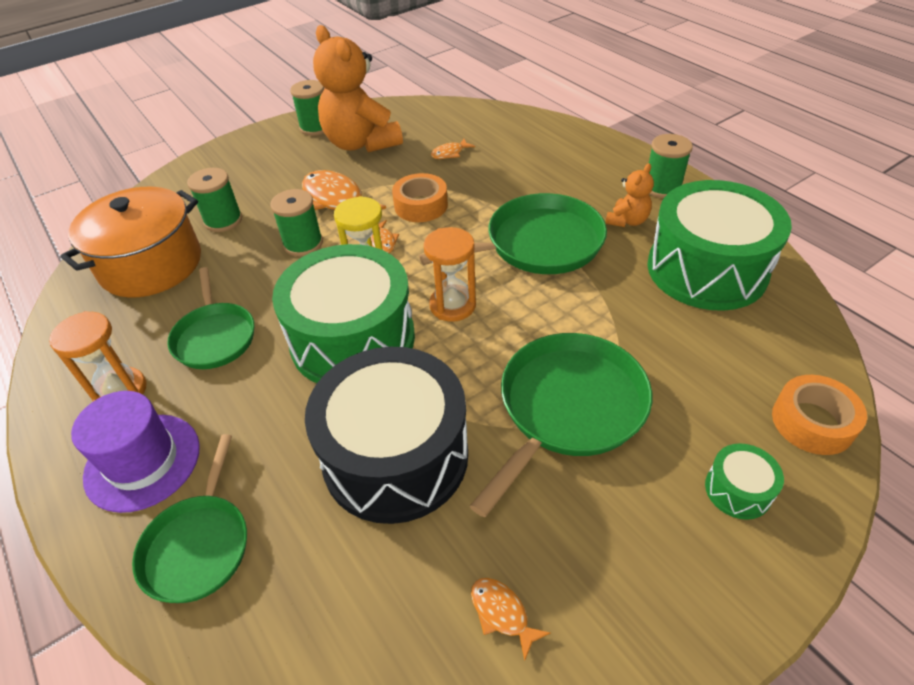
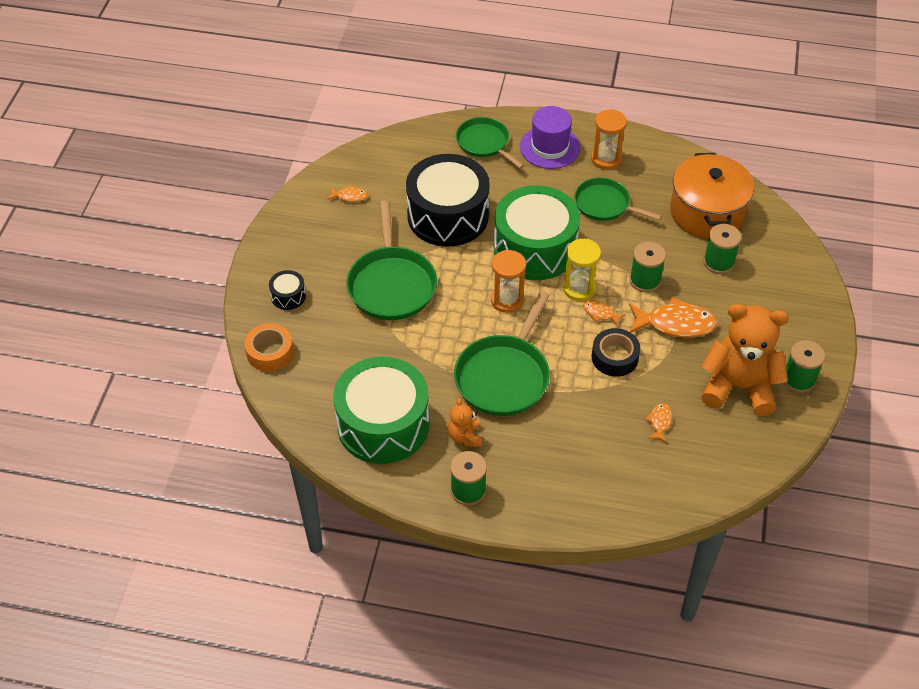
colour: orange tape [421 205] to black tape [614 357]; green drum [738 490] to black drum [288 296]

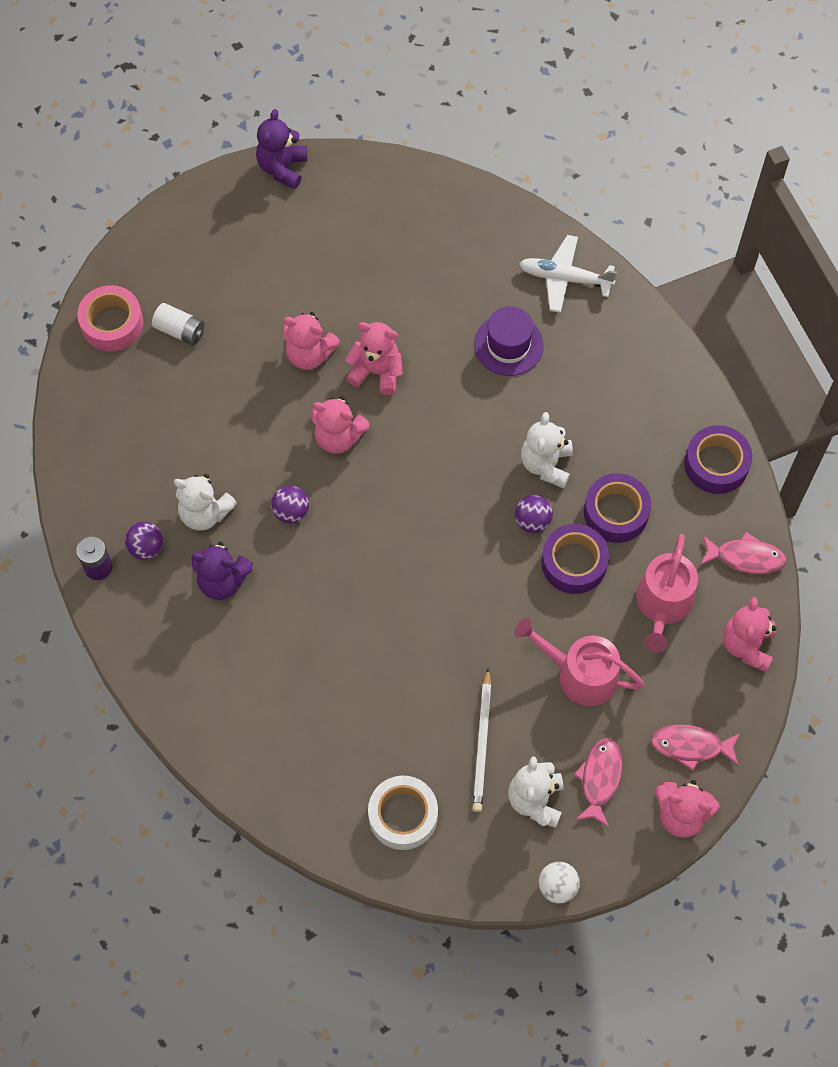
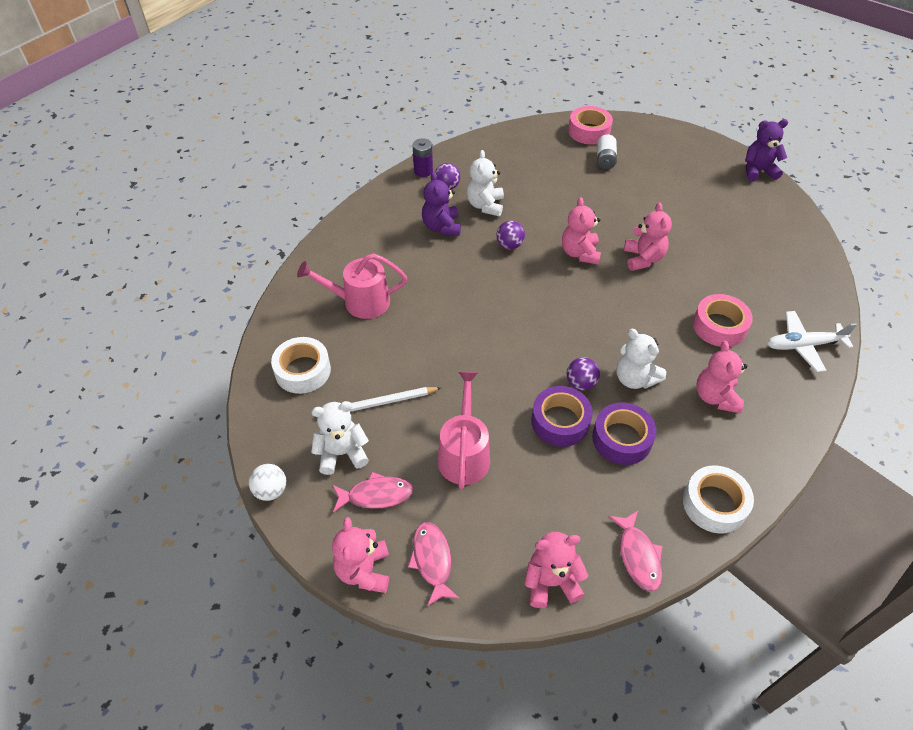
relocated: pink teddy bear [309 354] to [715 397]; pink watering can [663 604] to [360 302]
exchanged: purple hat [508 345] to pink tape [719 326]
colour: purple tape [716 464] to white tape [714 504]
spun: white plane [565 278] = [803 345] 90 degrees counterclockwise; white teddy bear [546 464] = [634 378] 120 degrees counterclockwise

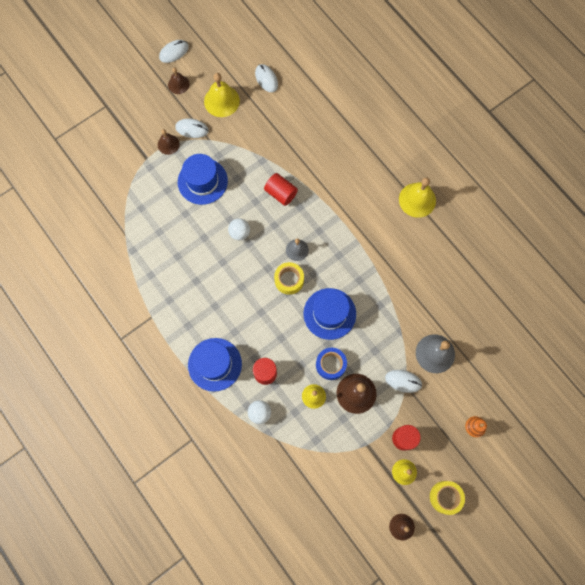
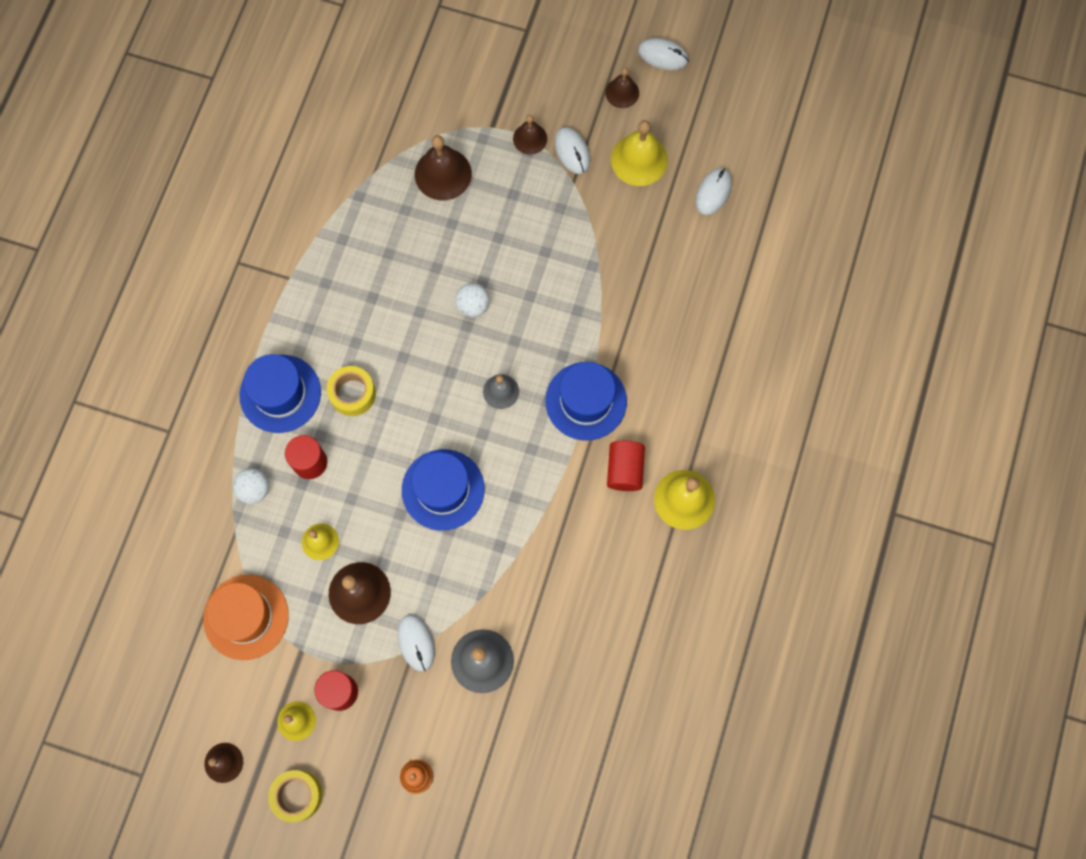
missing: blue tape [330 365]
appeared: orange hat [246 617]; brown bell [443 174]
relocated: blue hat [202 181] to [586 401]; red cylinder [281 193] to [624 470]; yellow tape [289 280] to [352 394]

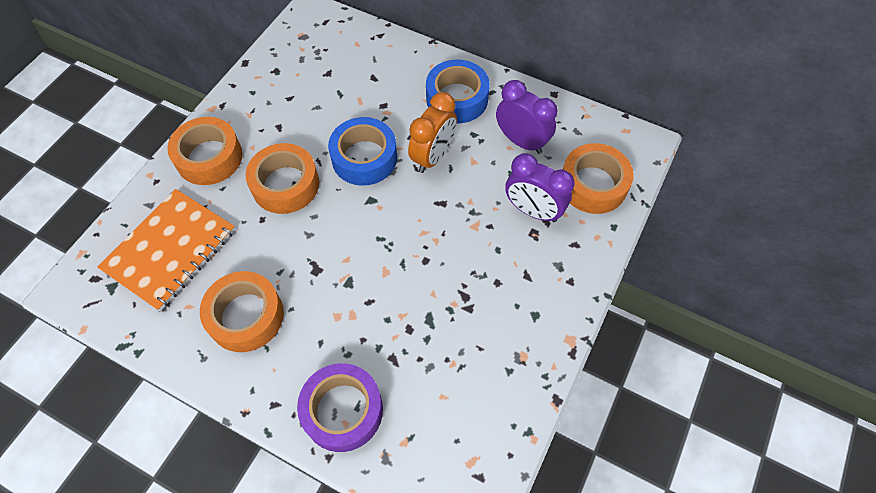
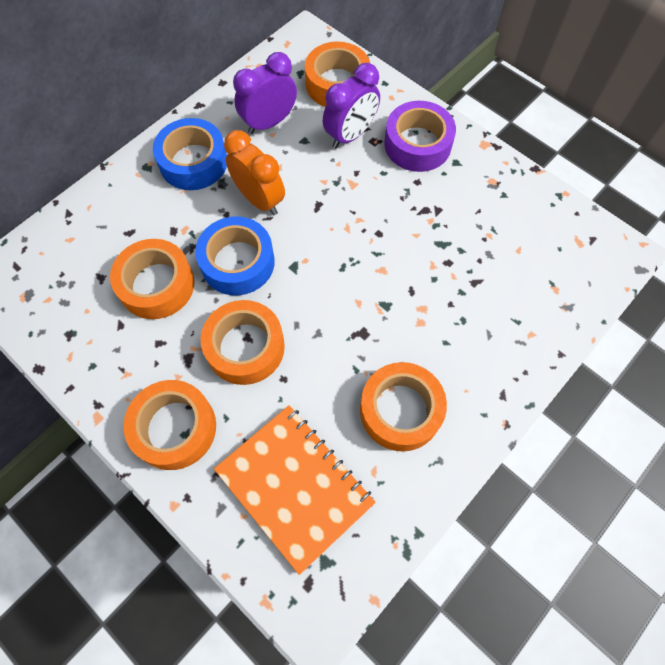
appeared: orange tape [157 285]
relocated: purple tape [343 410] to [417 144]

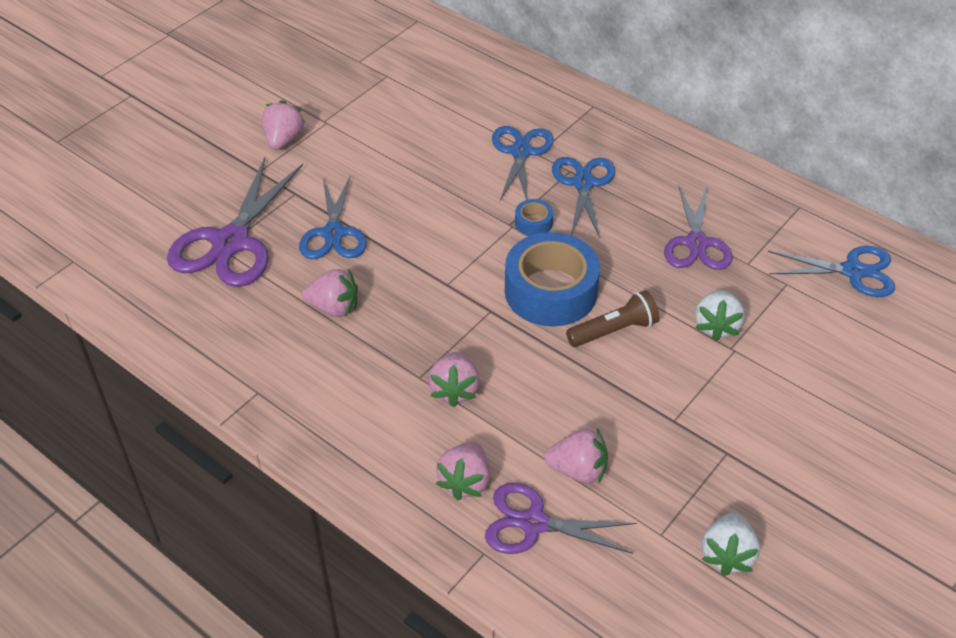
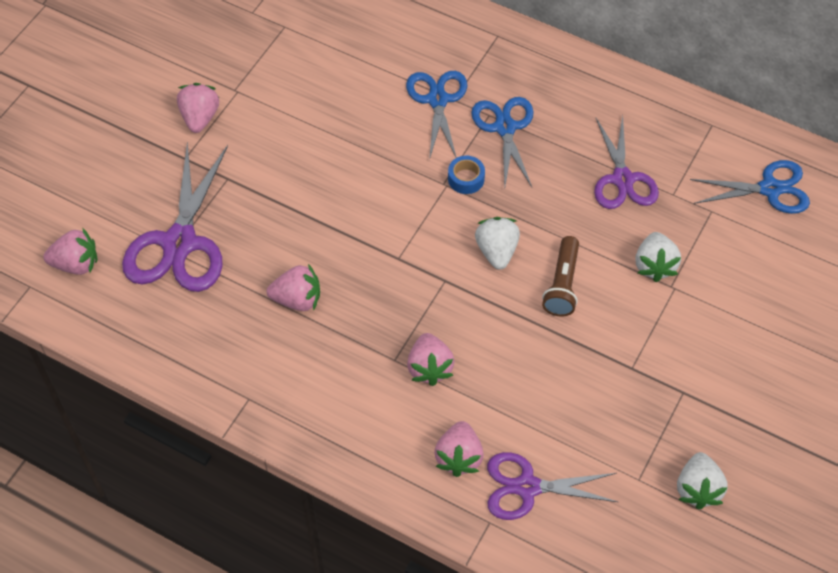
missing: blue scissors [333 233]
relocated: pink strawberry [578 470] to [76 264]
exchanged: blue tape [550 291] to white strawberry [496 251]
spun: brown flashlight [614 330] = [562 284] 135 degrees clockwise

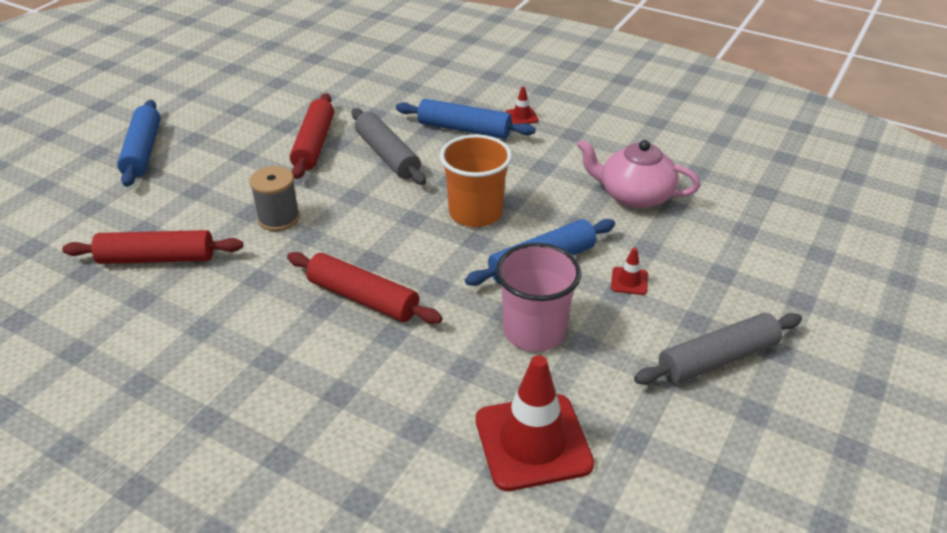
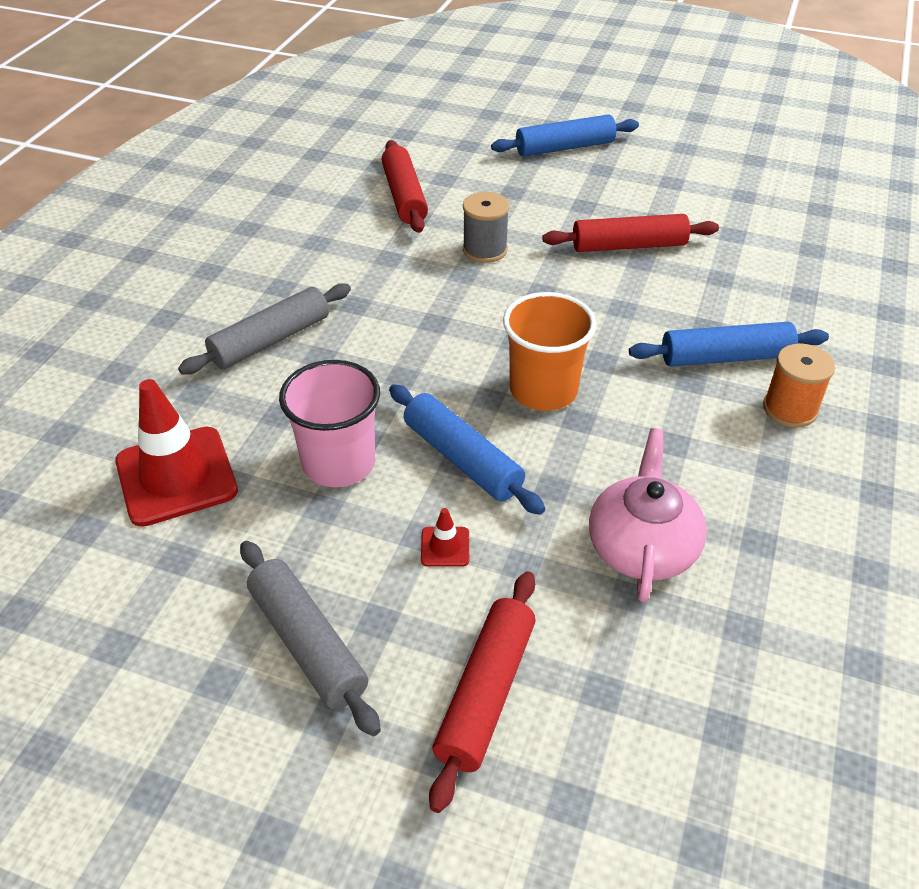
relocated: red rolling pin [363 298] to [485 693]; grey rolling pin [387 155] to [270 340]
exchanged: red traffic cone [521 117] to orange spool [790 409]
spun: blue rolling pin [464 129] = [725 357] 75 degrees clockwise

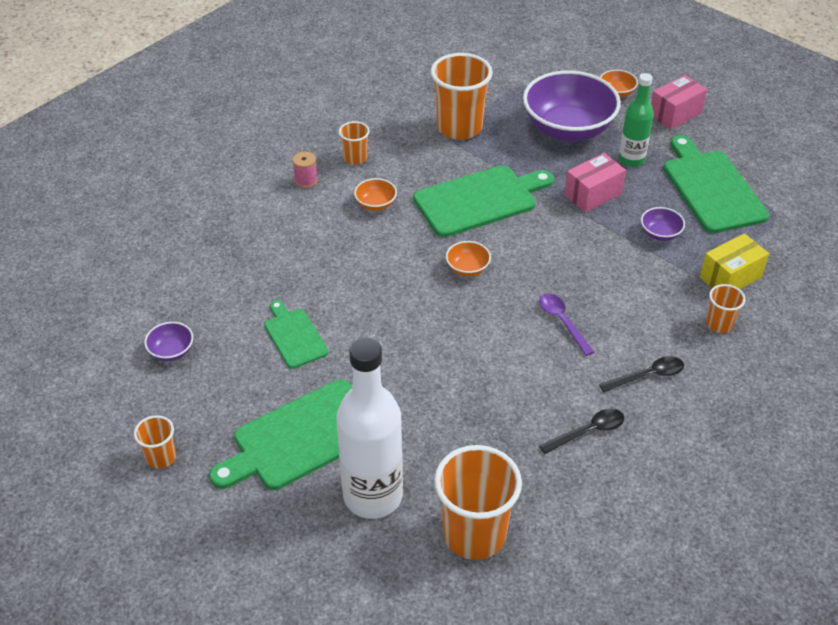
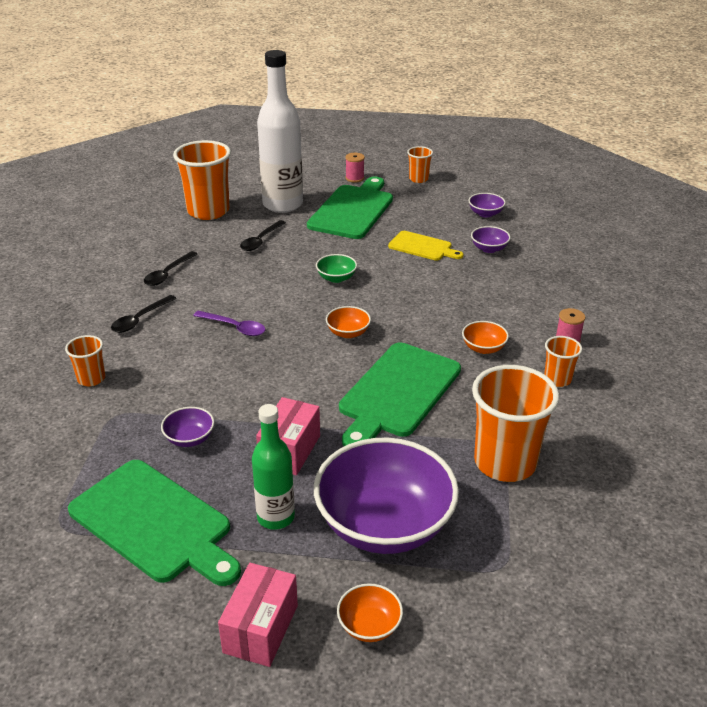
missing: yellow box [730 277]
appeared: black spoon [261 240]; green bowl [336 278]; pink spool [354 178]; purple bowl [489 249]
colour: green cutting board [294 336] to yellow cutting board [422 247]

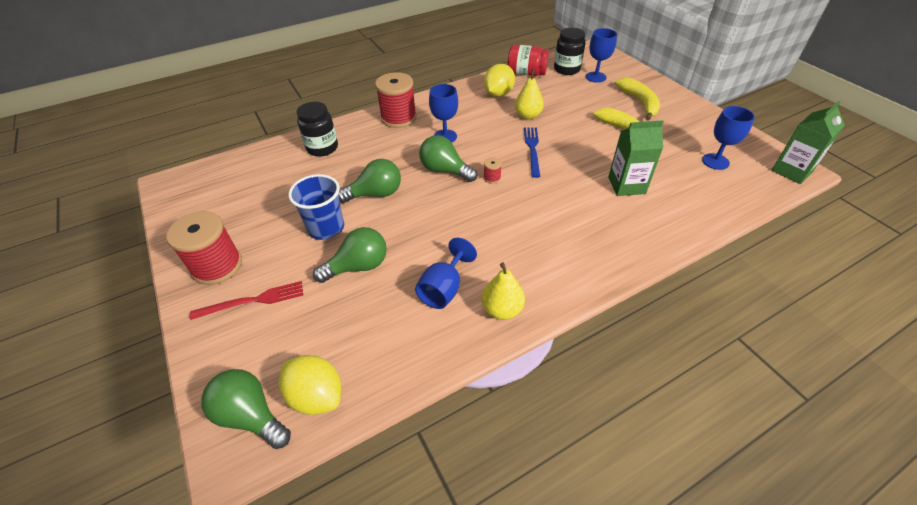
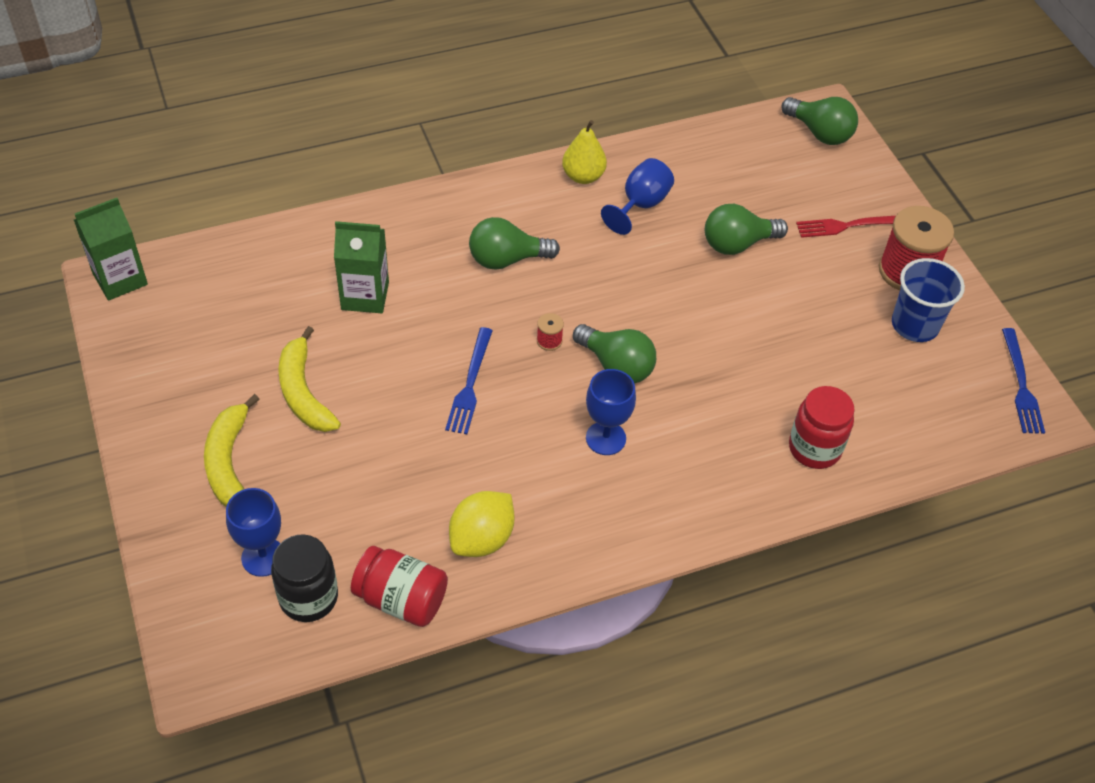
missing: yellow lemon [316 396]; red spool [398 118]; yellow pear [528 116]; blue goblet [715 161]
appeared: blue fork [1021 385]
relocated: blue cup [326 228] to [915 325]; green light bulb [375 194] to [507 259]
colour: black jar [322 148] to red jar [814 448]

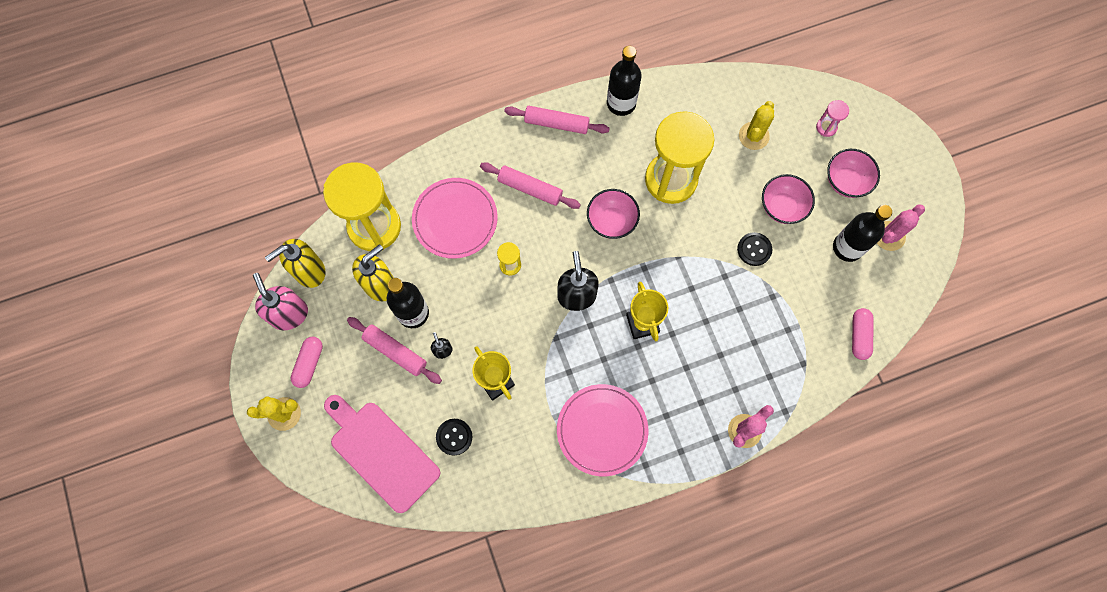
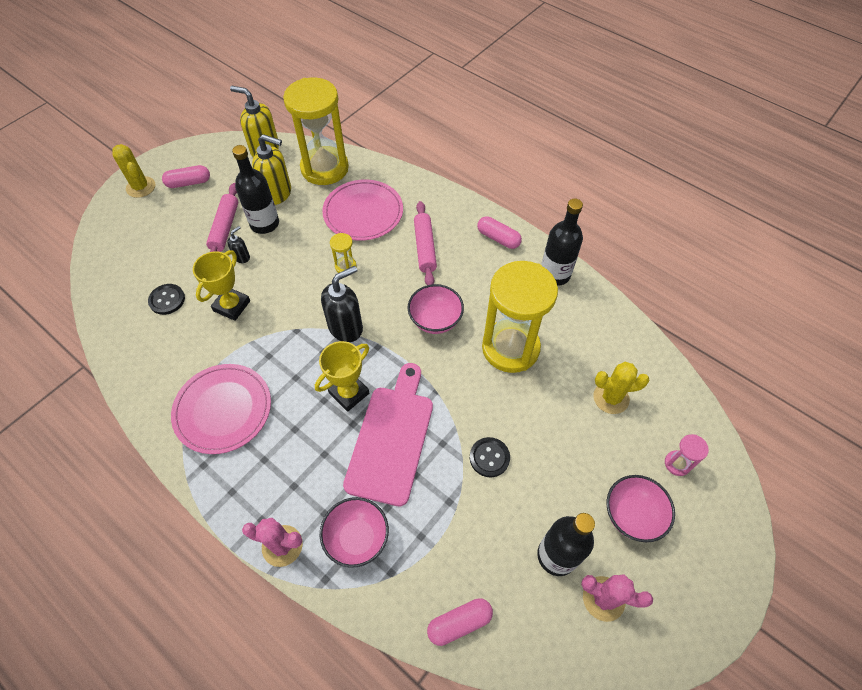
missing: pink soap dispenser [289 314]
relocated: pink cutting board [381 452] to [391 438]; pink bowl [782 207] to [357 538]
exchanged: pink rolling pin [556 124] to pink capsule [498 238]

